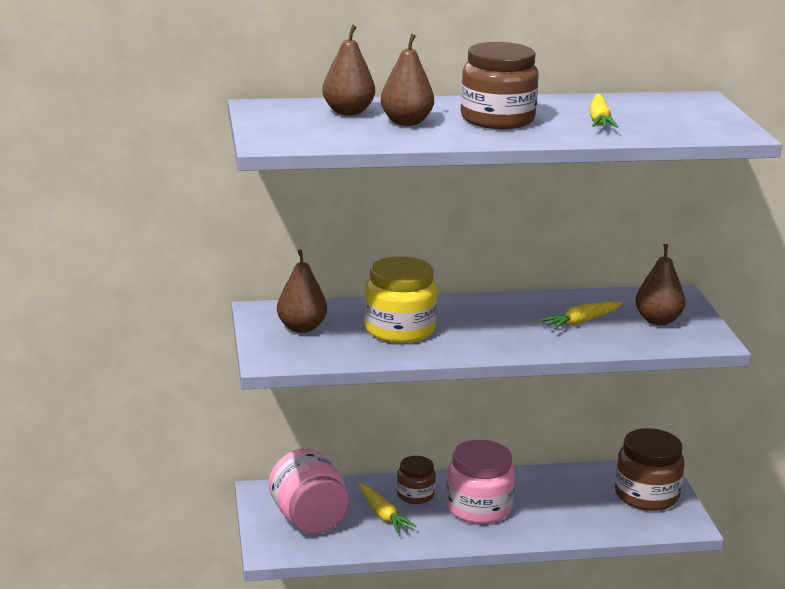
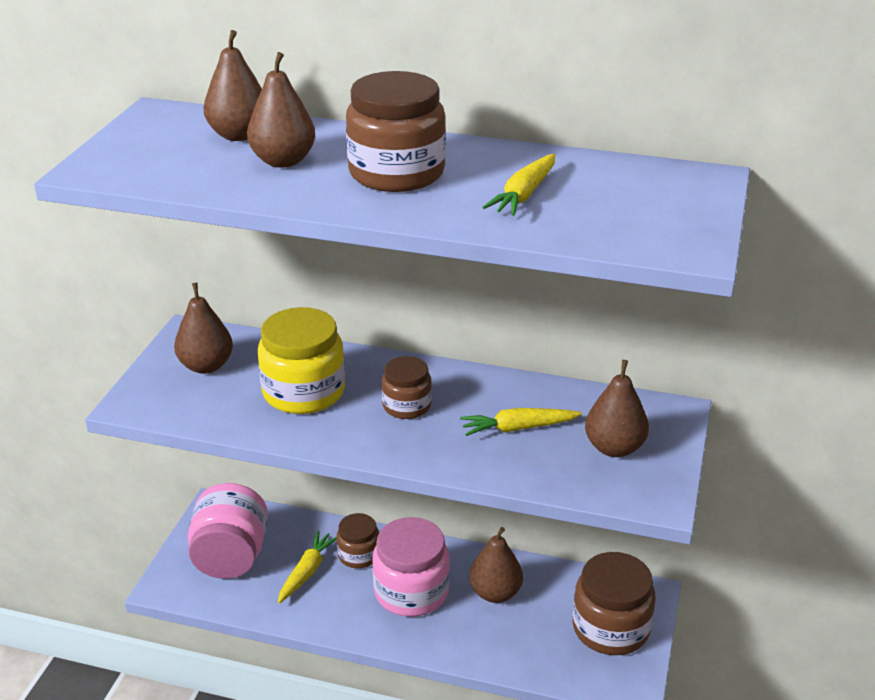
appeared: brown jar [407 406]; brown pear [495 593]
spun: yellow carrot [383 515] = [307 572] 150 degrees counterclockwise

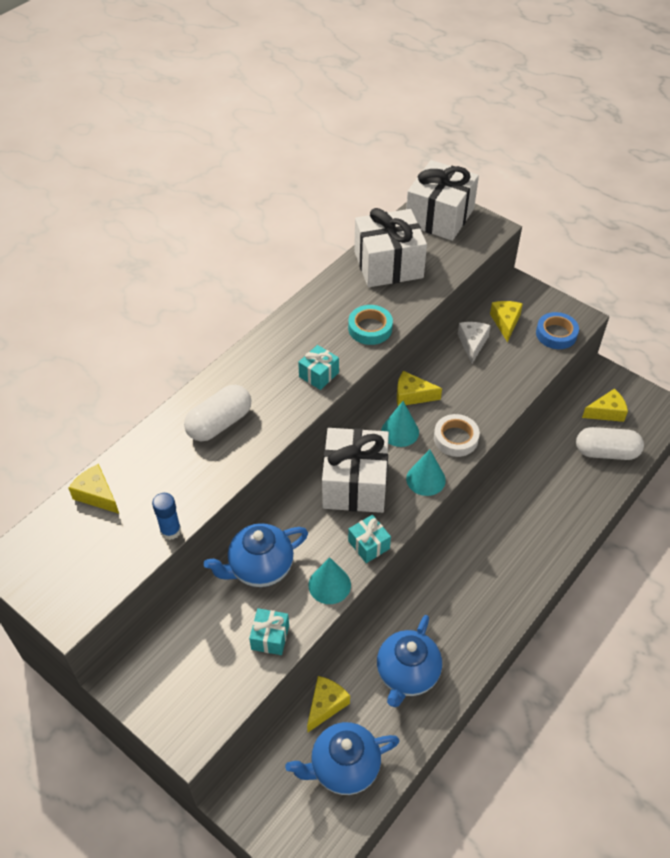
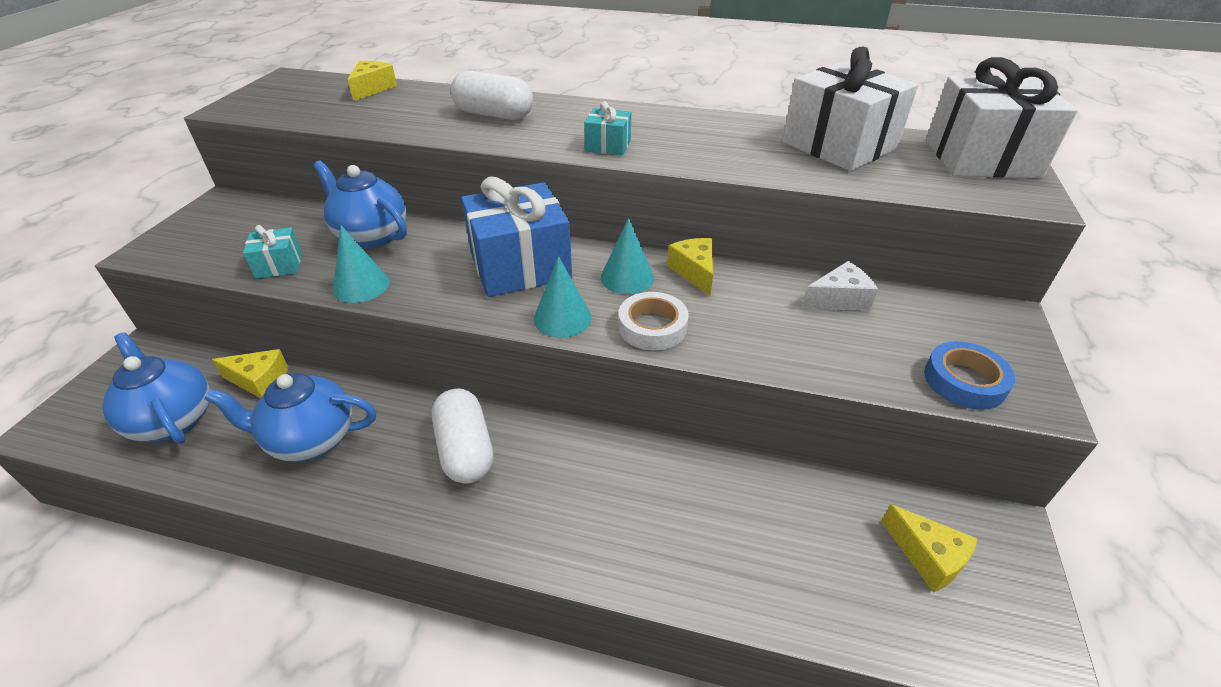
missing: blue glue stick [170 531]; turquoise tape [370 328]; turquoise gift [369 545]; yellow cheese [505 322]
relocated: white capsule [606 452] to [465 450]
colour: white gift [355 484] to blue gift [520 266]

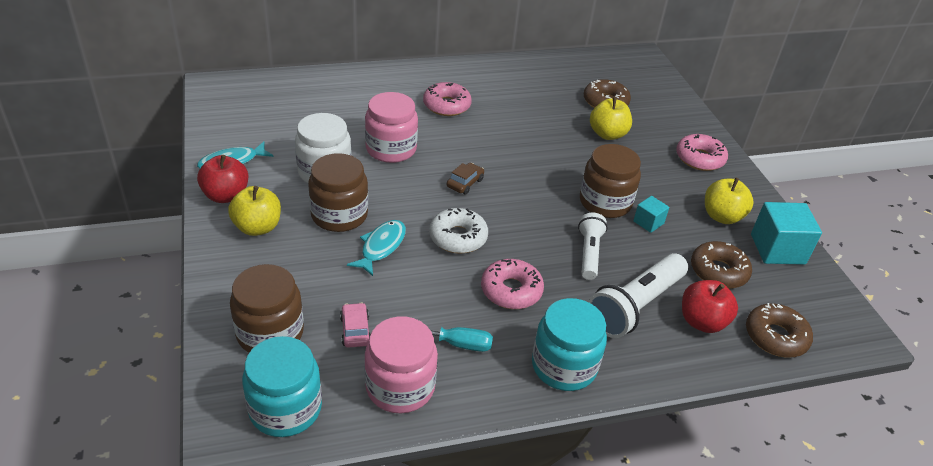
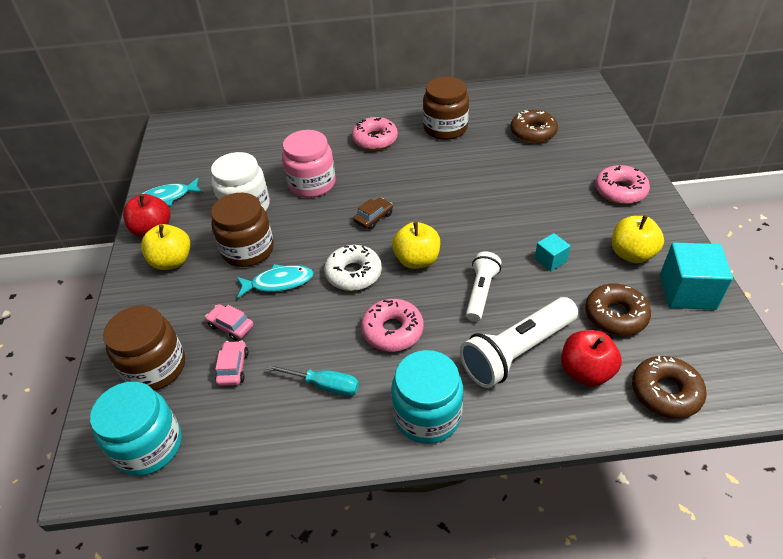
missing: pink jar [400 387]
appeared: pink car [231 326]
relocated: brown jar [605 202] to [445 128]; yellow apple [607 134] to [417 260]
spun: turquoise fish [381 247] = [278 282] 45 degrees clockwise

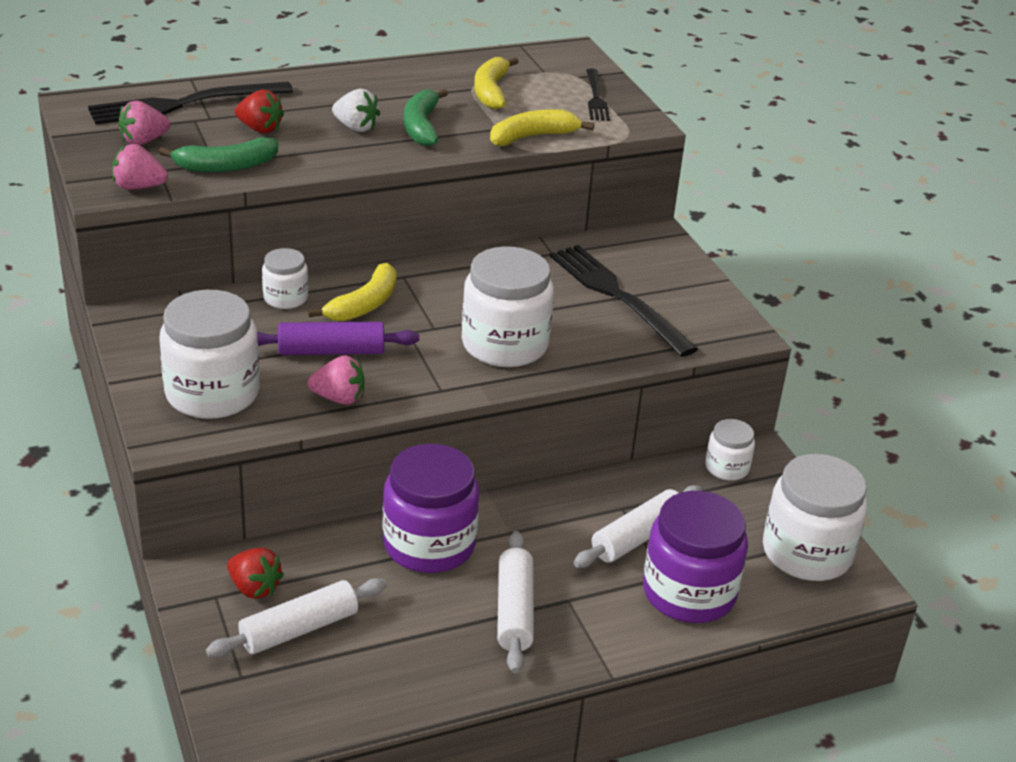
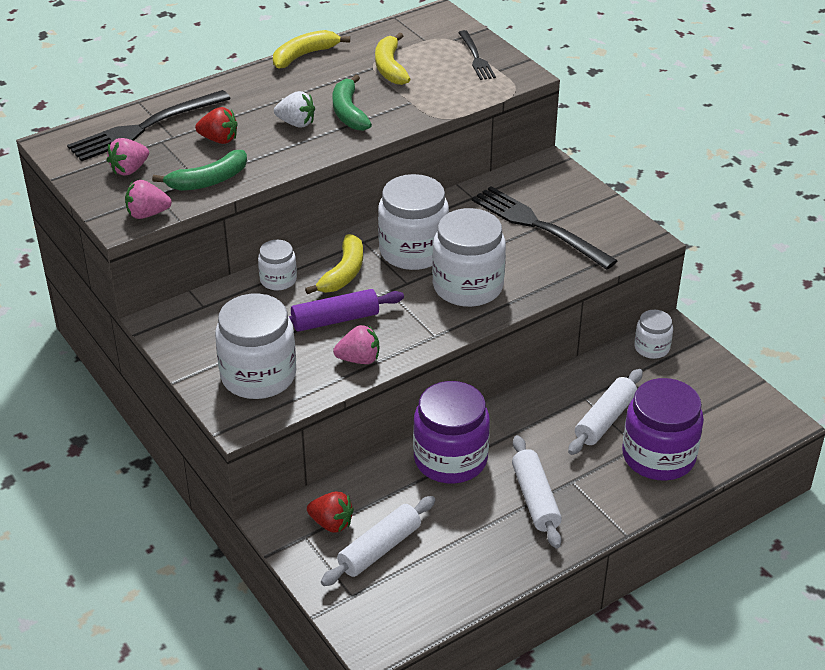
relocated: yellow banana [532 137] to [304 55]; white jar [807 552] to [413 251]

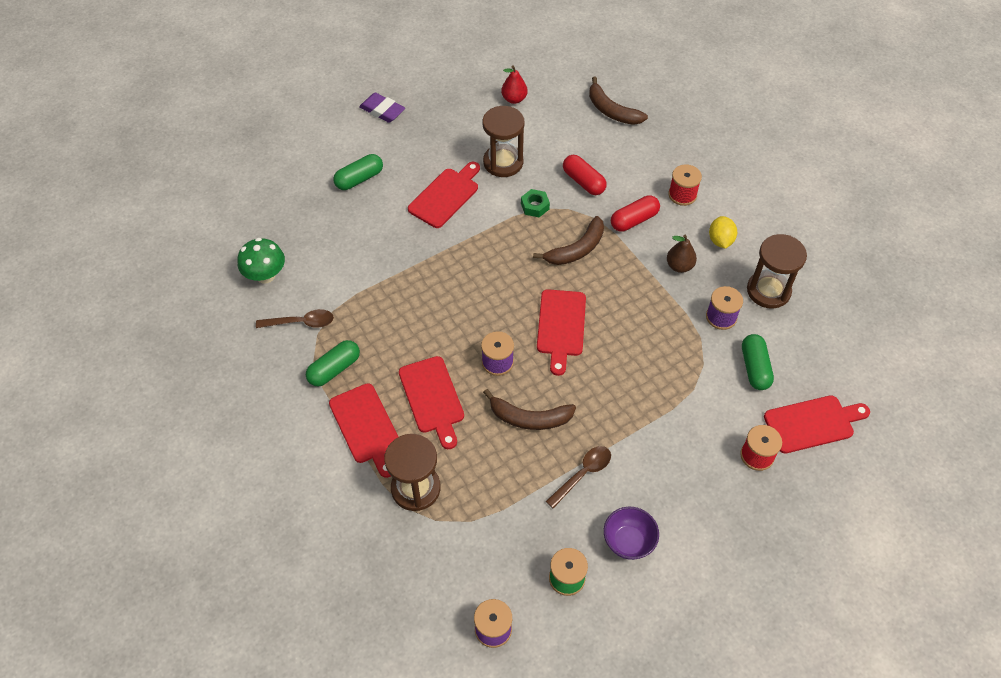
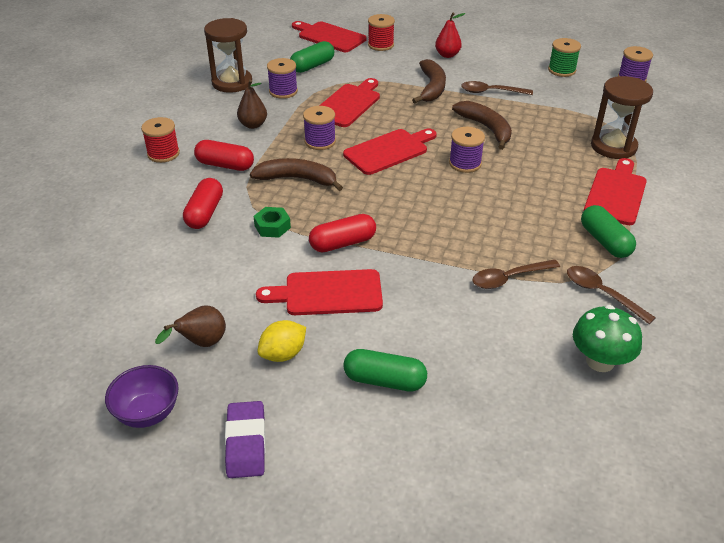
missing: brown hourglass [503 162]
appeared: brown pear [201 343]; purple spool [320 141]; red capsule [343 243]; brown spoon [509 278]
relocated: red cutting board [432 398] to [348 104]; red pear [514 99] to [447 55]; brown banana [612 111] to [431 88]; purple bowl [628 541] to [148 413]; yellow lemon [720 240] to [283 354]
spun: green capsule [334 369] = [605 241] 60 degrees clockwise

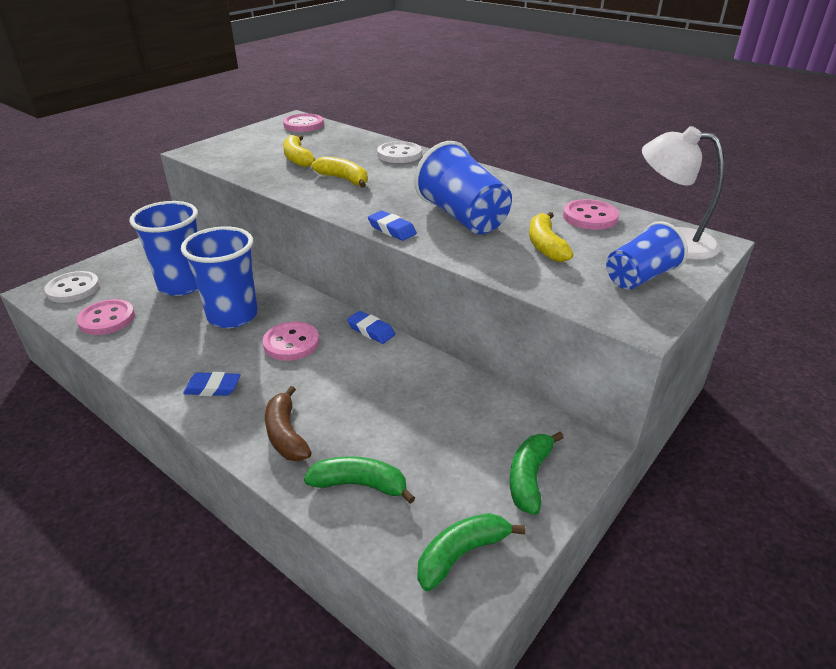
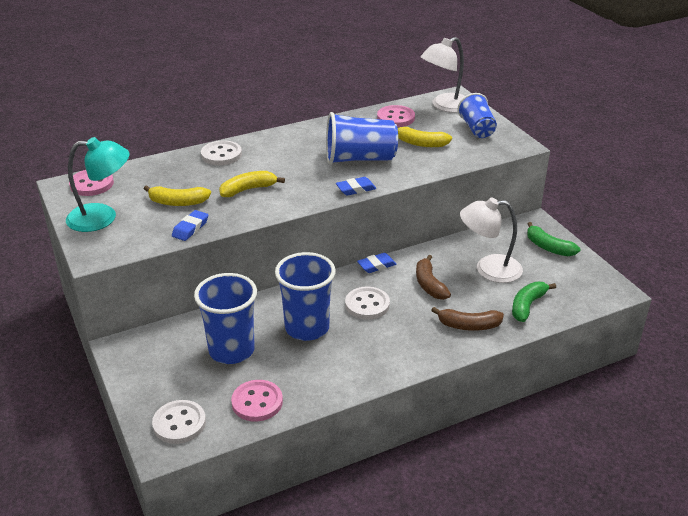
missing: green banana [461 554]
appeared: turquoise lamp [102 217]; brown banana [429 285]; white lamp [488 269]
relocated: blue eraser [213 388] to [190 228]
colour: pink button [291 343] to white button [367 305]

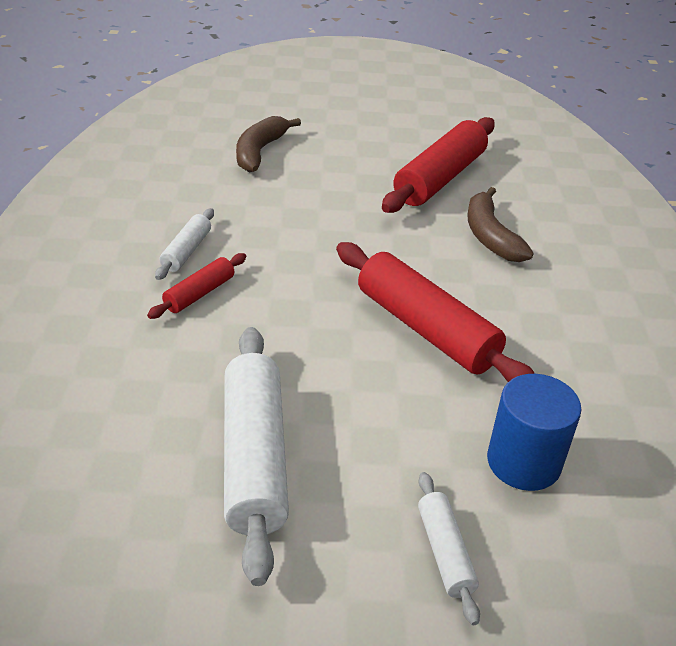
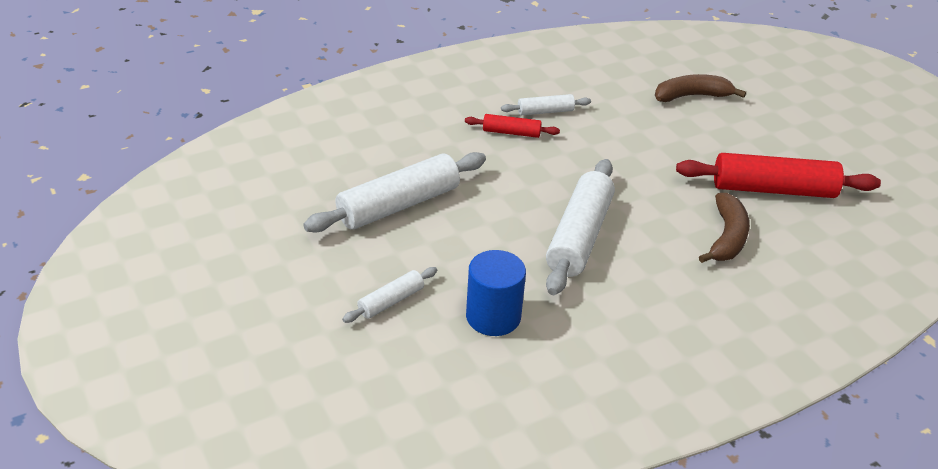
colour: red rolling pin [426 329] to white rolling pin [579 237]
spun: brown banana [490 236] = [726 237] 150 degrees clockwise

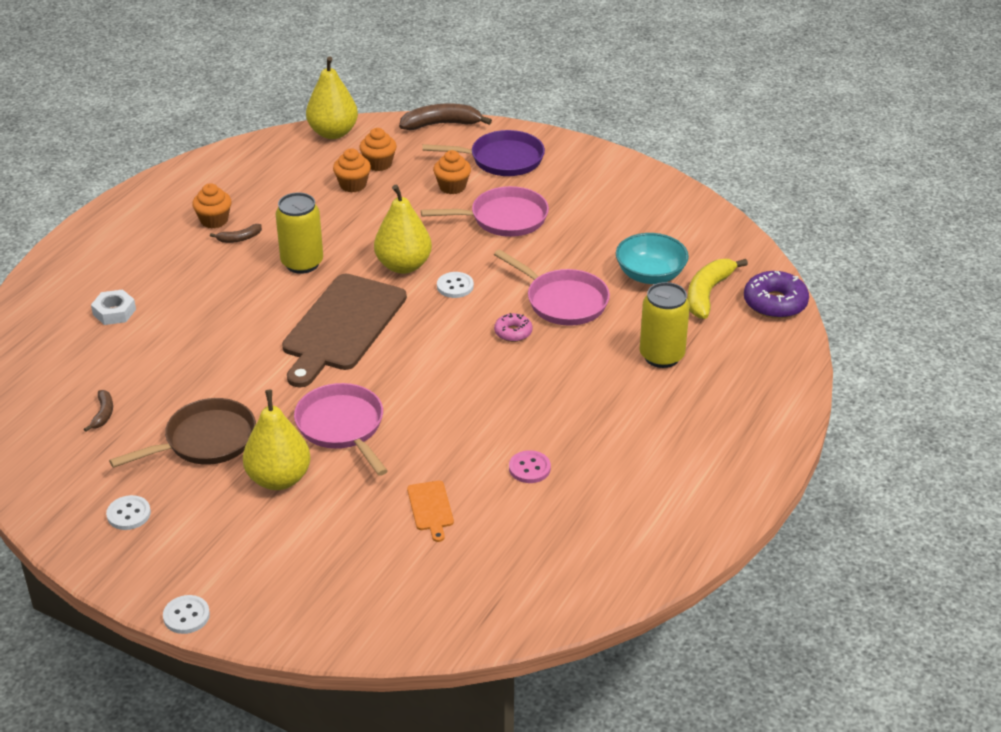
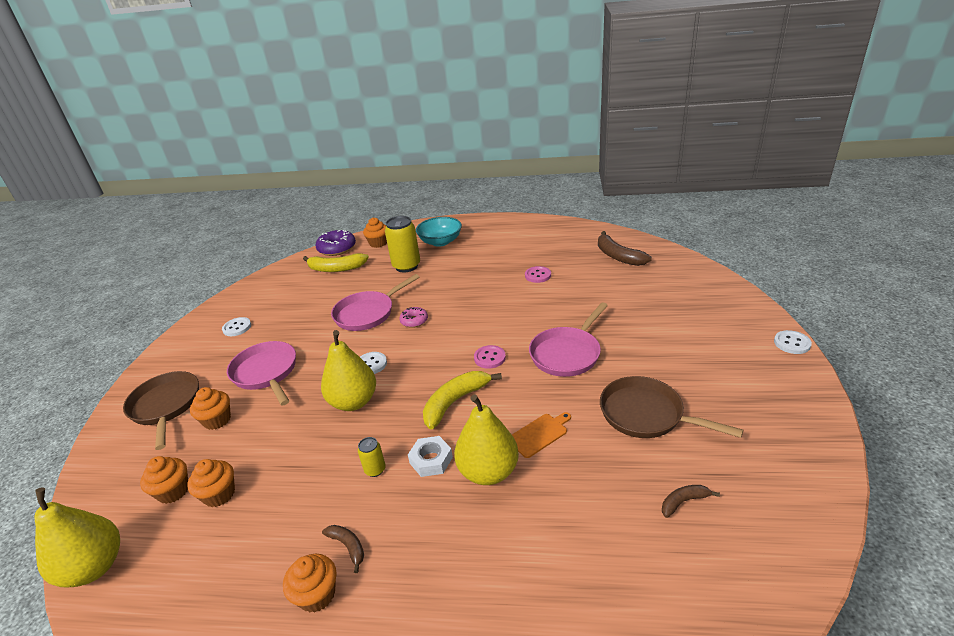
appeared: orange cupcake [378 243]; pink button [489 358]
relocated: white nut [114 312] to [431 460]; white button [129 514] to [237 328]; yellow pear [279 479] to [488 472]; brown banana [441 124] to [618 256]; orange cutting board [431 508] to [539 434]; turquoise bowl [650 275] to [440 242]
exchanged: brown cutting board [342 326] to yellow banana [455 402]
colour: purple pan [501 159] to brown pan [166 406]
spun: pink pan [563 301] = [368 313] 150 degrees counterclockwise
size: yellow can [302 263] = [375 470] x0.48

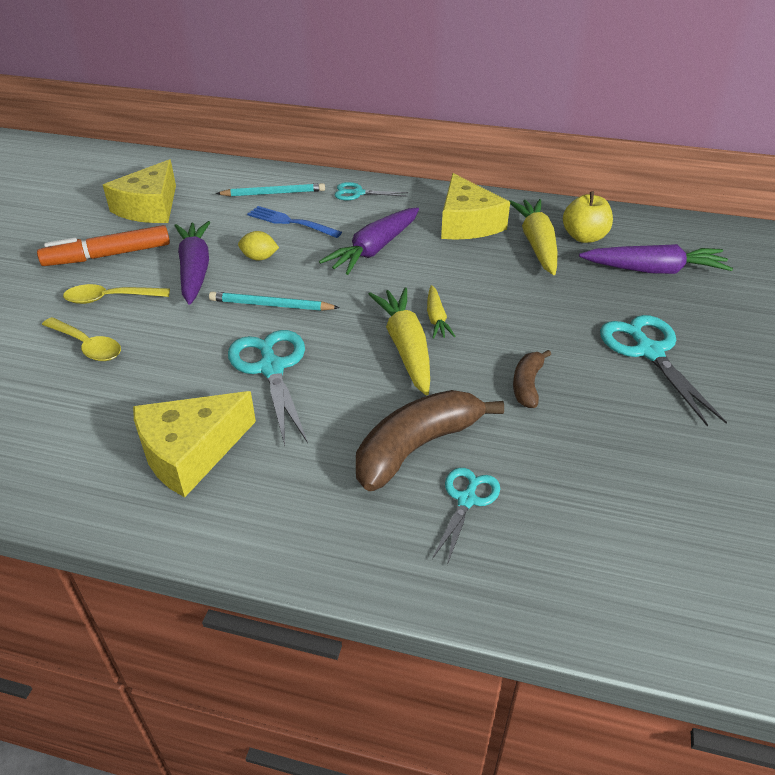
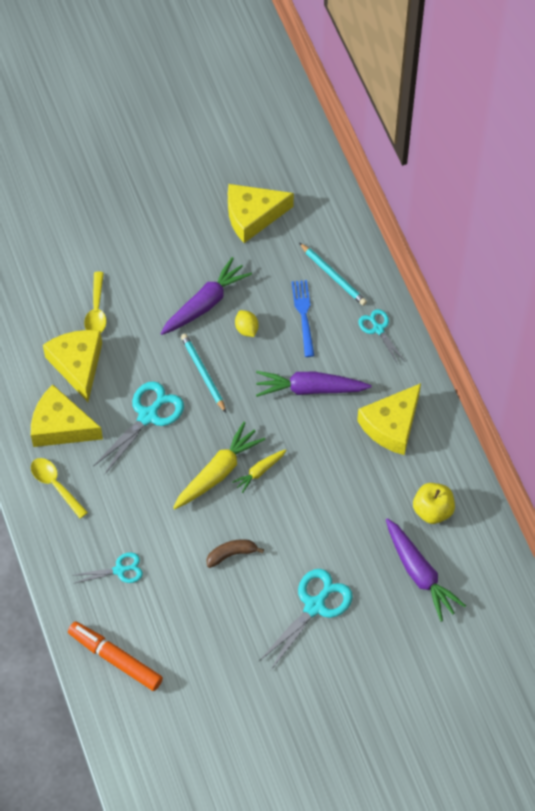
missing: brown banana [417 447]; yellow carrot [536 244]
appeared: yellow cheese [77 365]
relocated: orange marker [108 255] to [115 658]; yellow spoon [110 298] to [55 485]

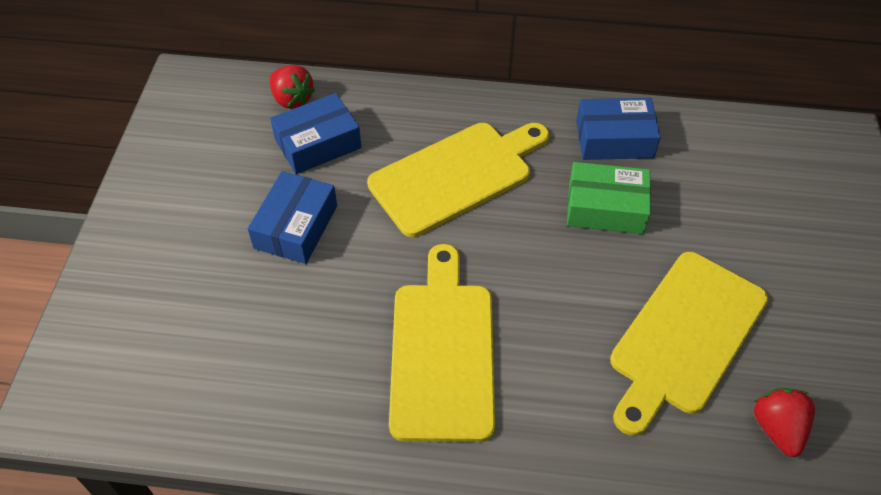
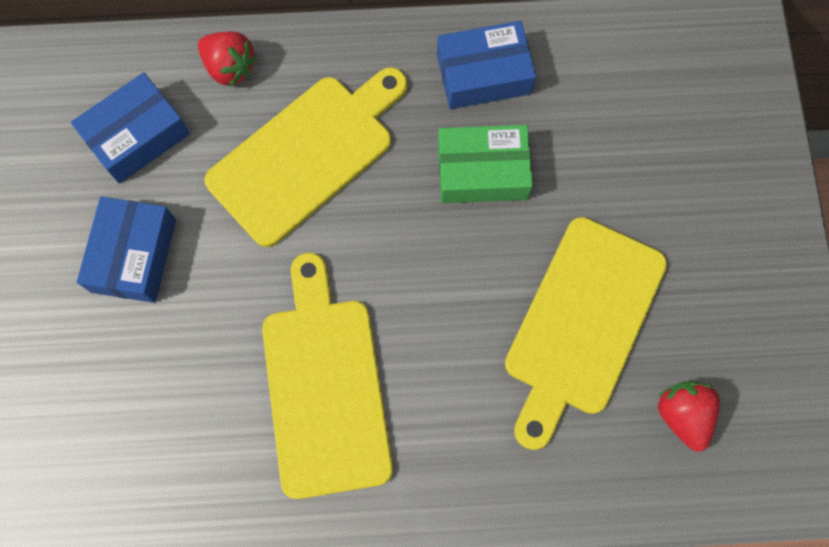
relocated: red strawberry [292 99] to [230 68]

